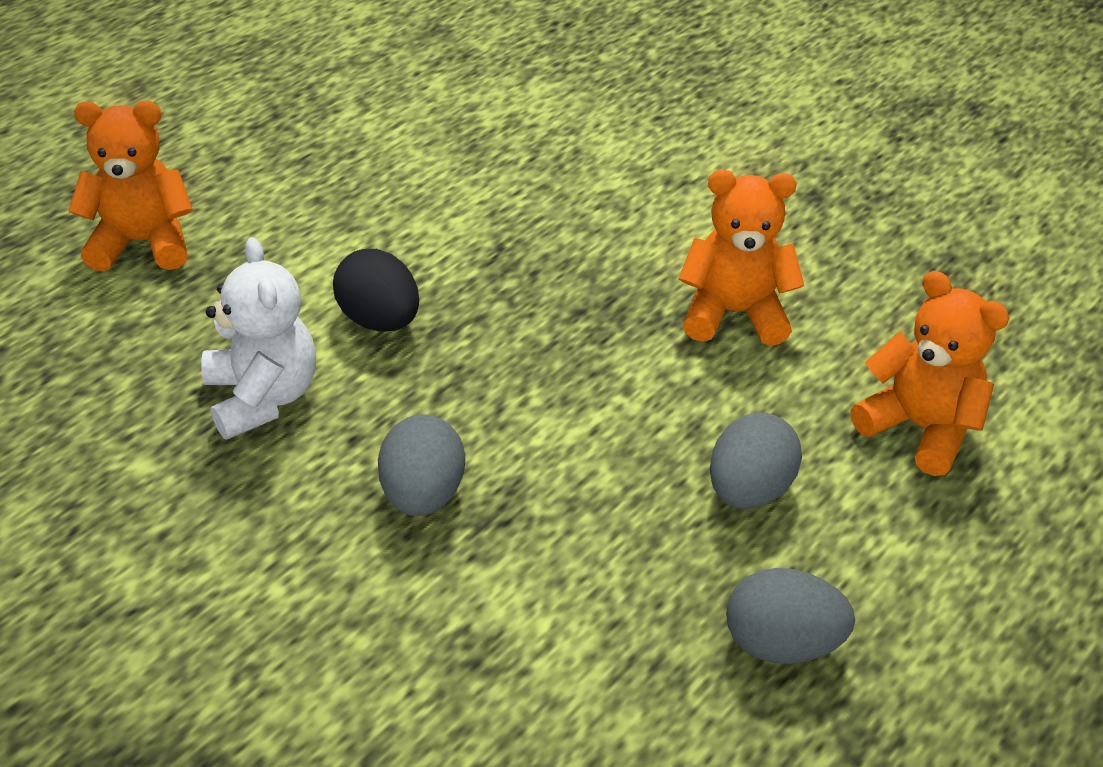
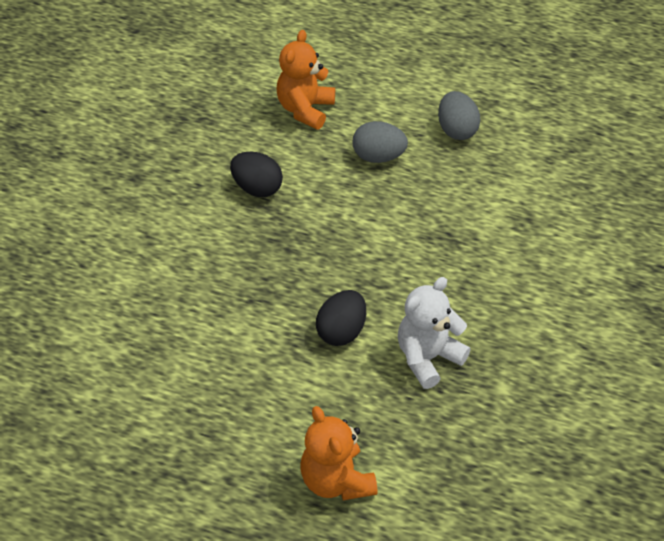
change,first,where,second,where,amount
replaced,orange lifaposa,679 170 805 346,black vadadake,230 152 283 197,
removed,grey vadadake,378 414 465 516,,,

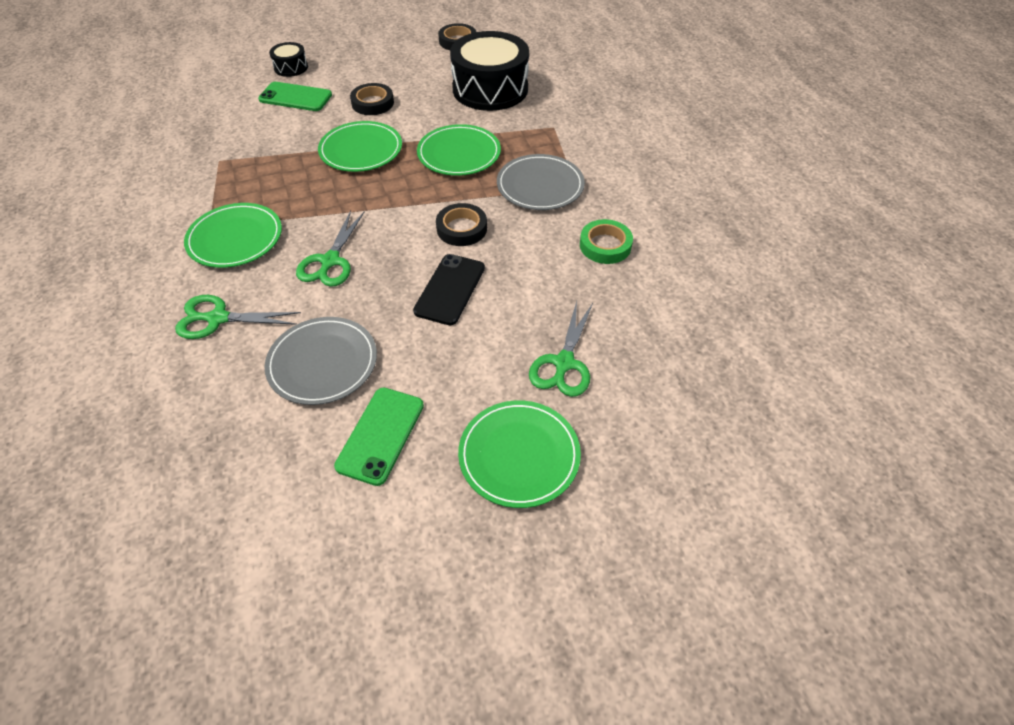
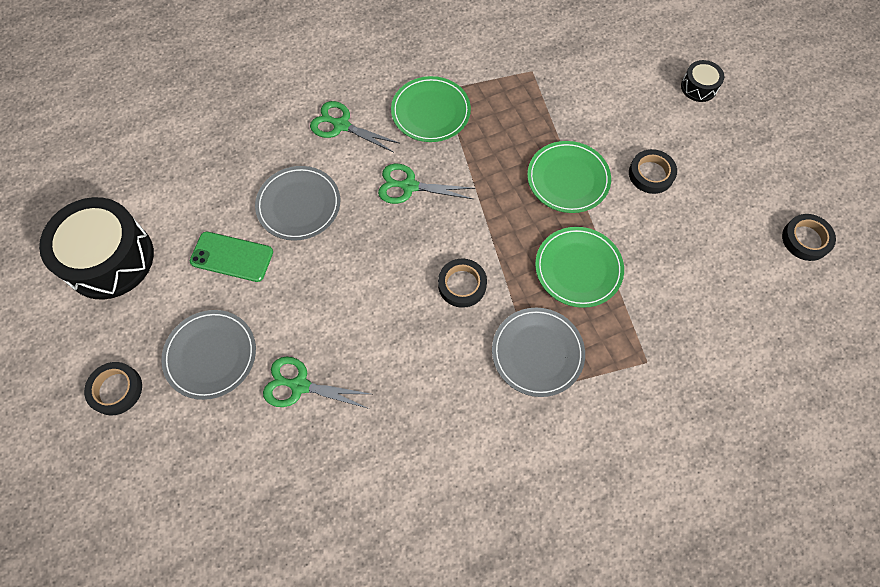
change,first,where,second,where,amount
moved,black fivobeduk,450 31 529 111,,39 197 154 300,
added,,,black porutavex,84 362 142 415,
recoloured,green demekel,458 400 581 508,grey demekel,161 310 256 400,
turned,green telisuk,175 295 301 339,,310 101 399 152,60 degrees counterclockwise
removed,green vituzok,258 82 332 111,,,
removed,black vituzok,413 254 485 325,,,
removed,green porutavex,580 219 633 264,,,

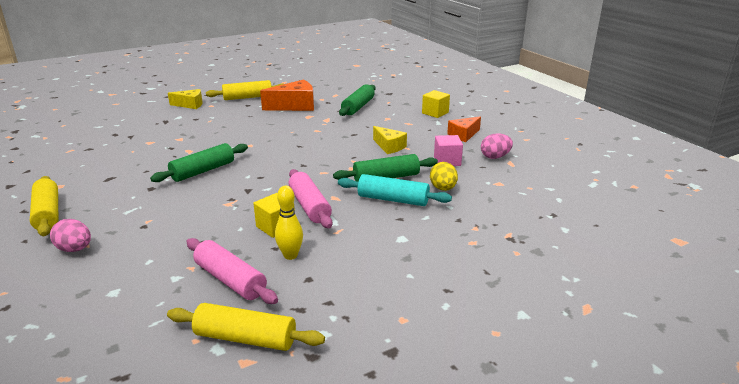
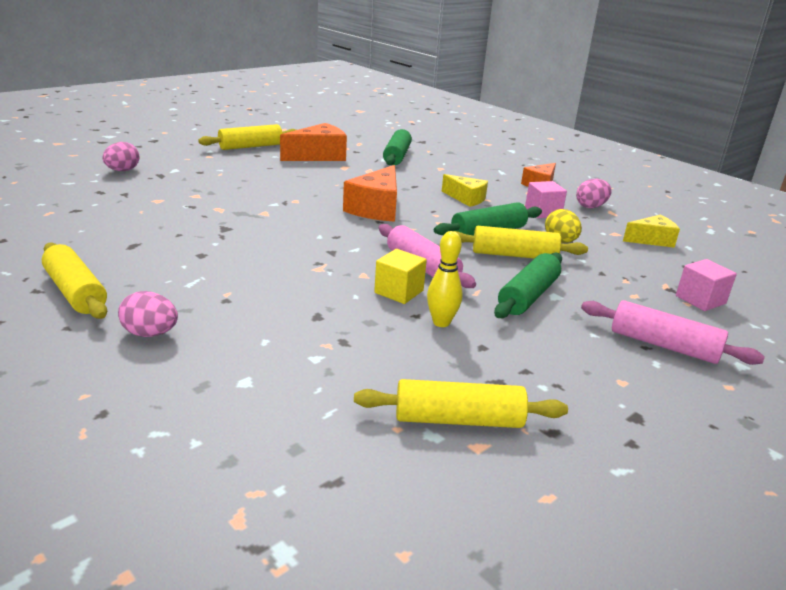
change,first,where,second,where,amount
added,,,pink vadadake,102 142 139 171,
added,,,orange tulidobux,343 165 397 222,
recoloured,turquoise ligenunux,338 174 452 206,yellow ligenunux,454 226 588 259,
moved,green ligenunux,150 143 248 182,,494 253 562 318,
moved,pink ligenunux,186 238 278 304,,581 300 765 365,
moved,yellow tulidobux,168 89 203 109,,623 215 680 248,
added,,,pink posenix,676 259 737 311,
removed,yellow posenix,422 90 450 118,,,

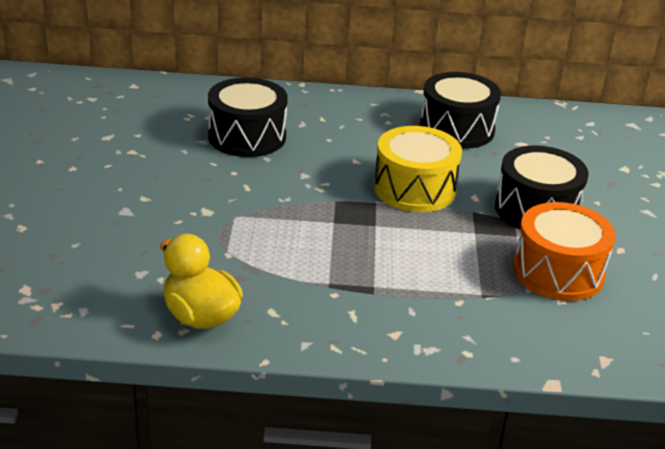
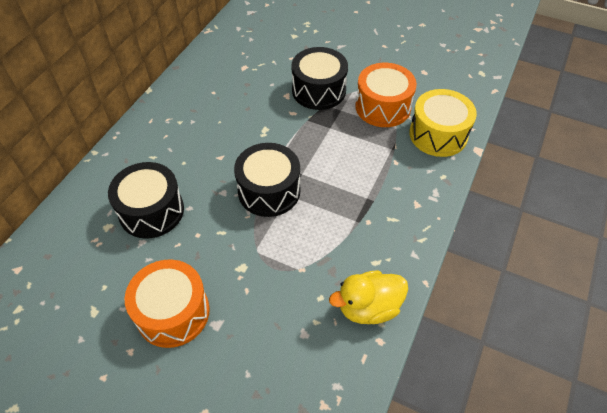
change,first,where,second,where,amount
added,,,orange fivobeduk,124 259 210 348,
moved,black fivobeduk,420 72 501 149,,234 143 300 217,
moved,yellow fivobeduk,374 126 462 212,,409 89 477 157,

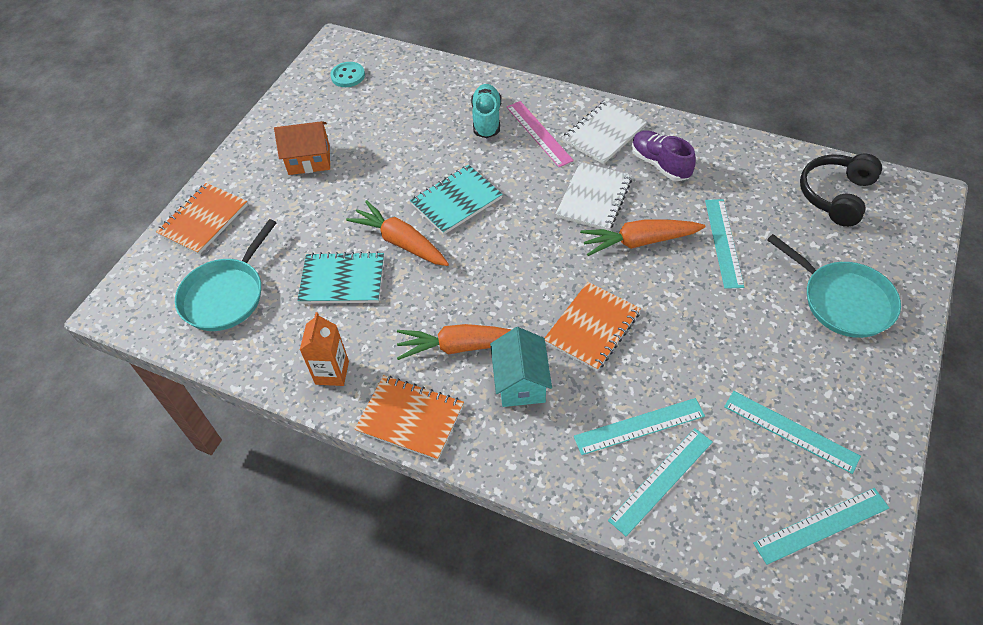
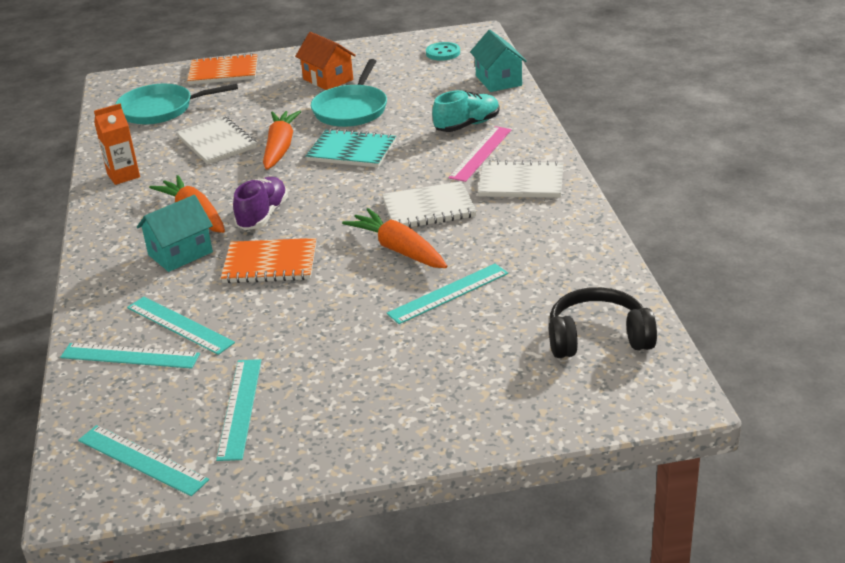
change,first,where,second,where,amount
recoloured,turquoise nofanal,297 252 384 304,white nofanal,176 116 257 164,
moved,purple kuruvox,632 130 696 181,,233 177 288 230,
moved,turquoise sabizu,767 234 901 338,,311 59 387 127,
added,,,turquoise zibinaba,470 30 527 92,
removed,orange nofanal,354 375 464 461,,,

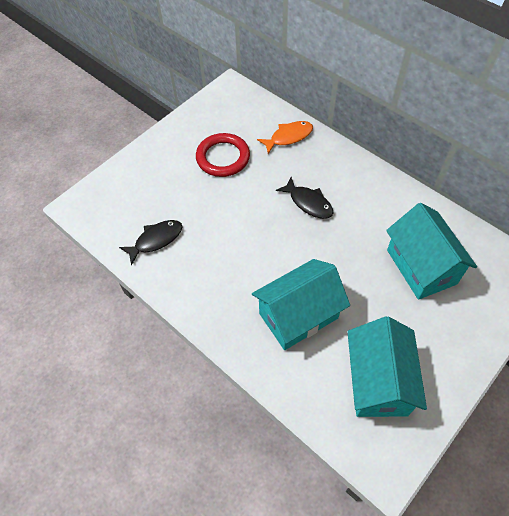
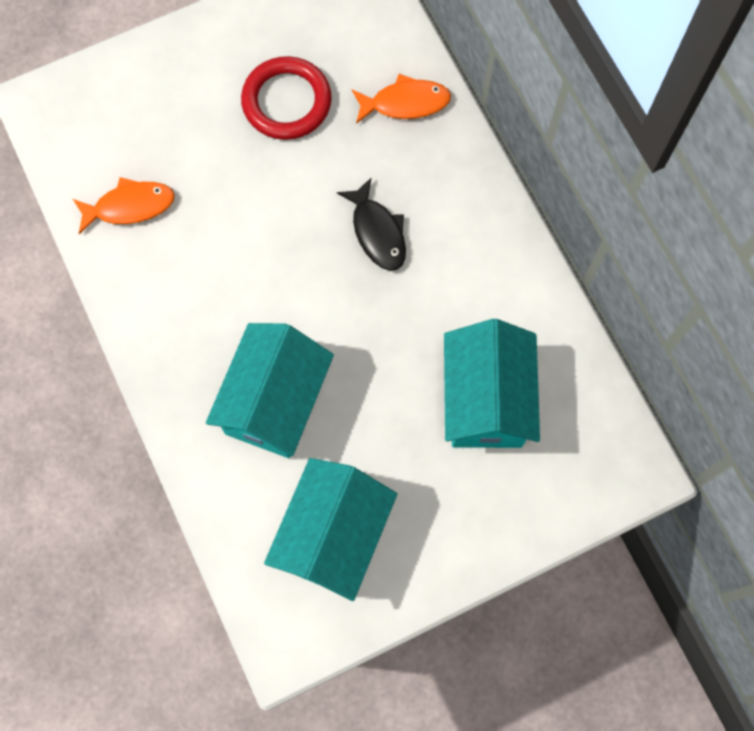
change,first,where,second,where,amount
recoloured,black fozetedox,119 220 183 265,orange fozetedox,73 177 175 234,
turned,turquoise zibinaba,252 259 350 350,,206 323 334 458,60 degrees counterclockwise

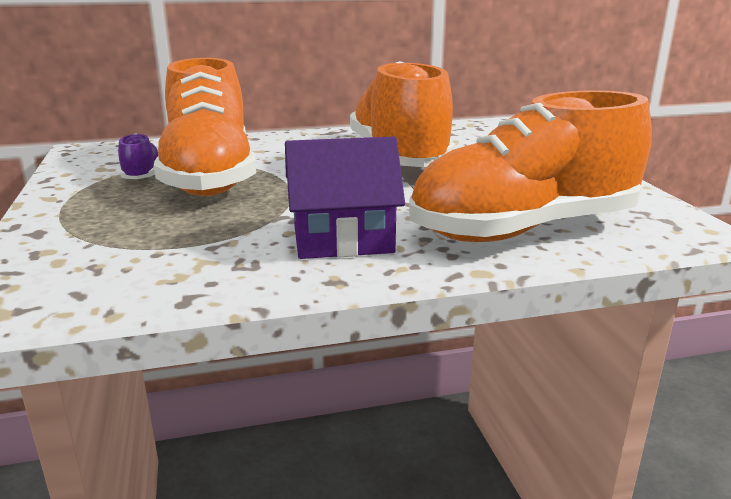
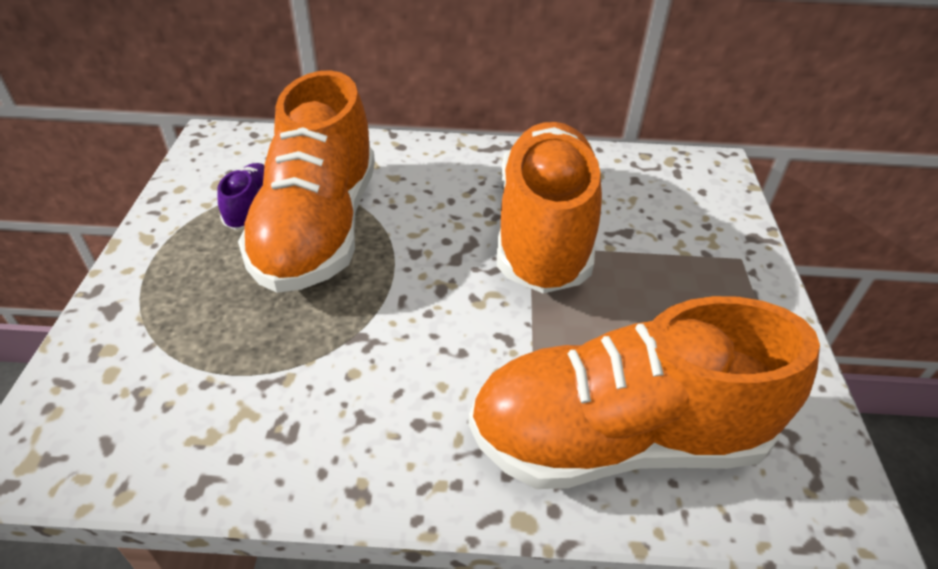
change,first,where,second,where,amount
removed,purple zibinaba,285 136 405 259,,,

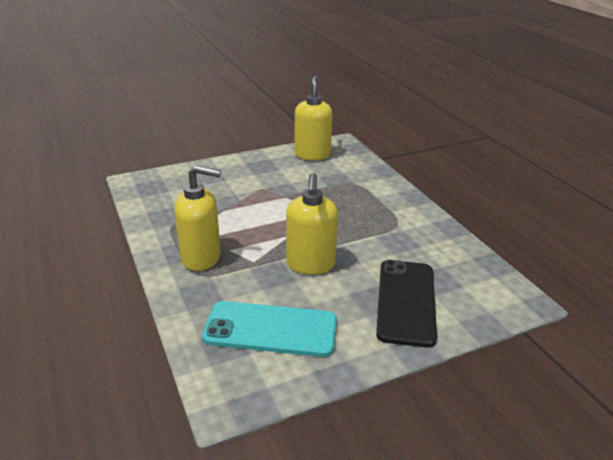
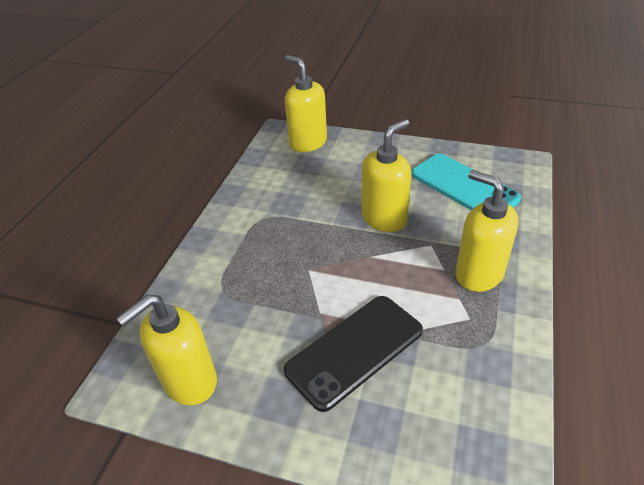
change,first,where,second,where,amount
moved,black vituzok,376 260 437 348,,284 296 423 412,
added,,,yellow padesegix,285 55 327 152,

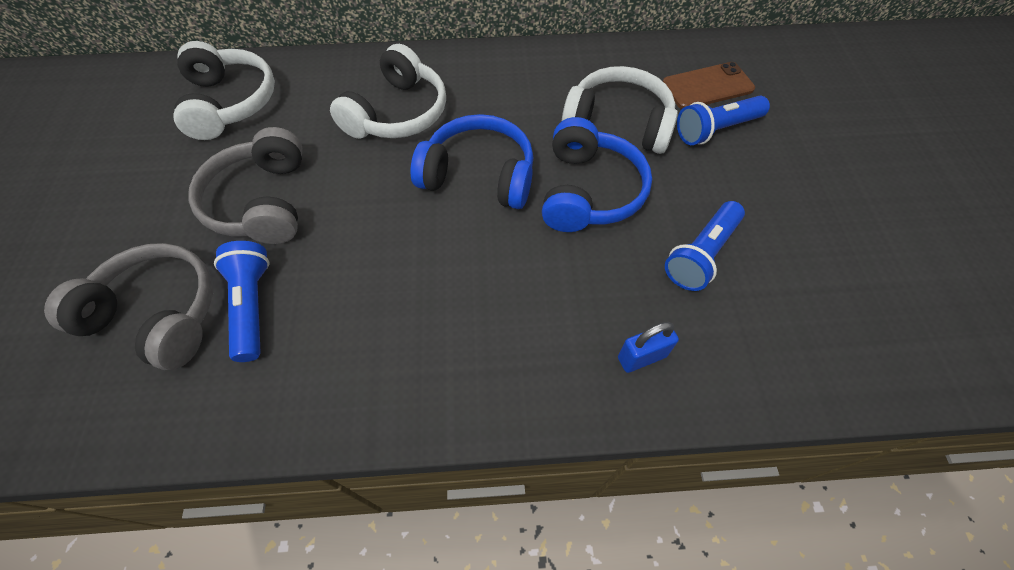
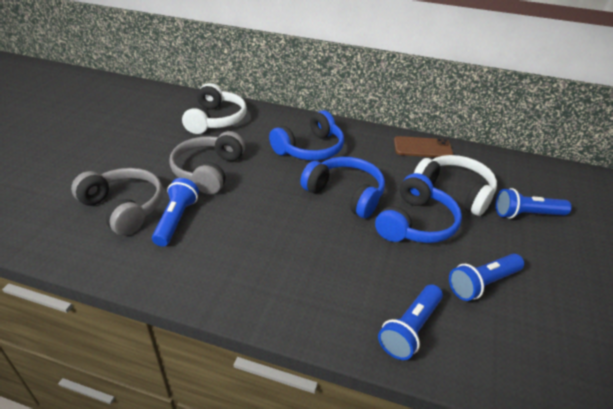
change,first,where,second,where,amount
recoloured,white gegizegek,330 44 446 139,blue gegizegek,269 110 344 160,
replaced,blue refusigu,618 322 679 373,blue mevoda,378 284 443 360,
moved,brown vituzok,663 62 755 109,,394 136 453 157,

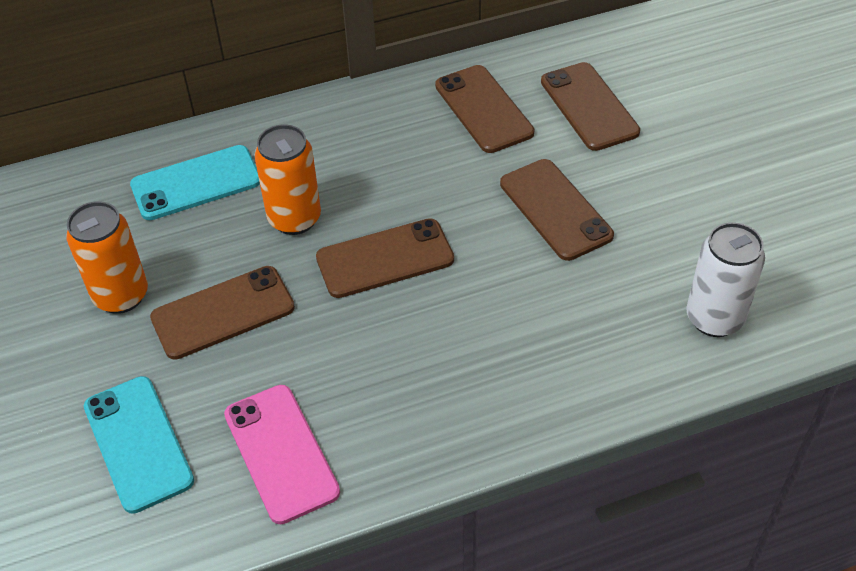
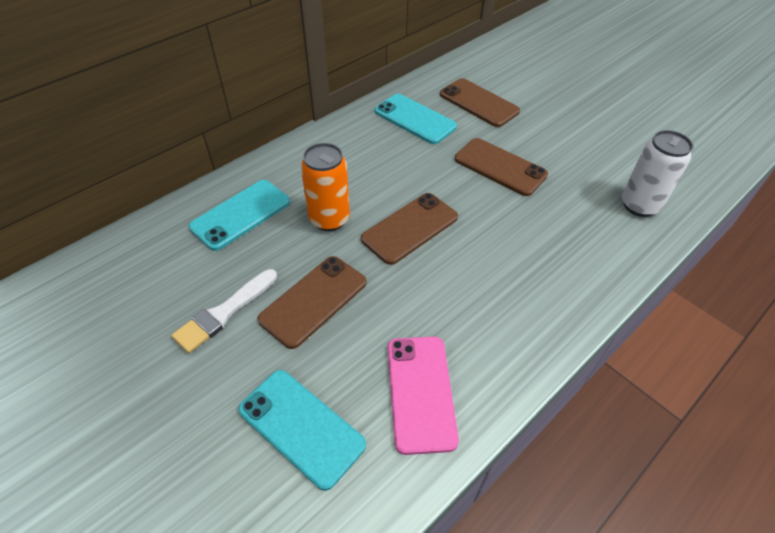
change,first,where,second,where,amount
replaced,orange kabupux,66 201 148 314,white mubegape,171 269 277 353,
recoloured,brown vituzok,435 65 535 153,turquoise vituzok,375 94 457 144,
turned,pink vituzok,224 385 340 524,,388 337 459 455,45 degrees clockwise

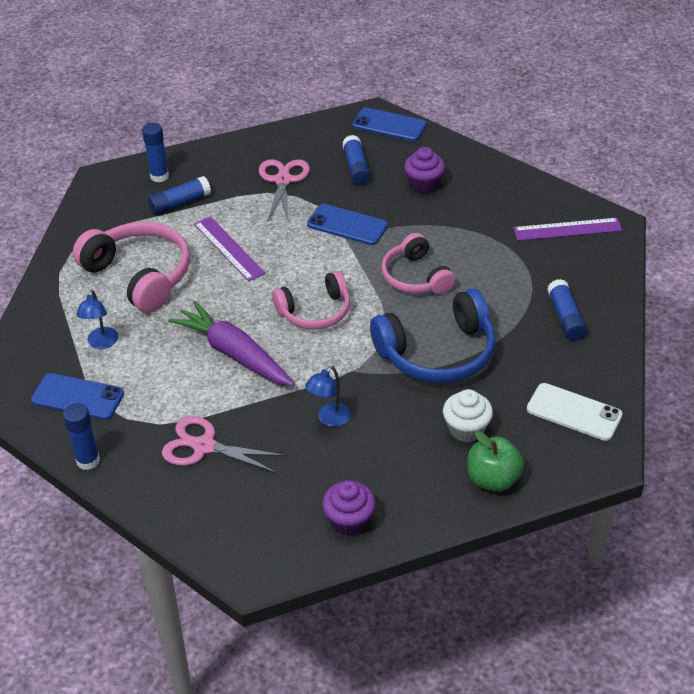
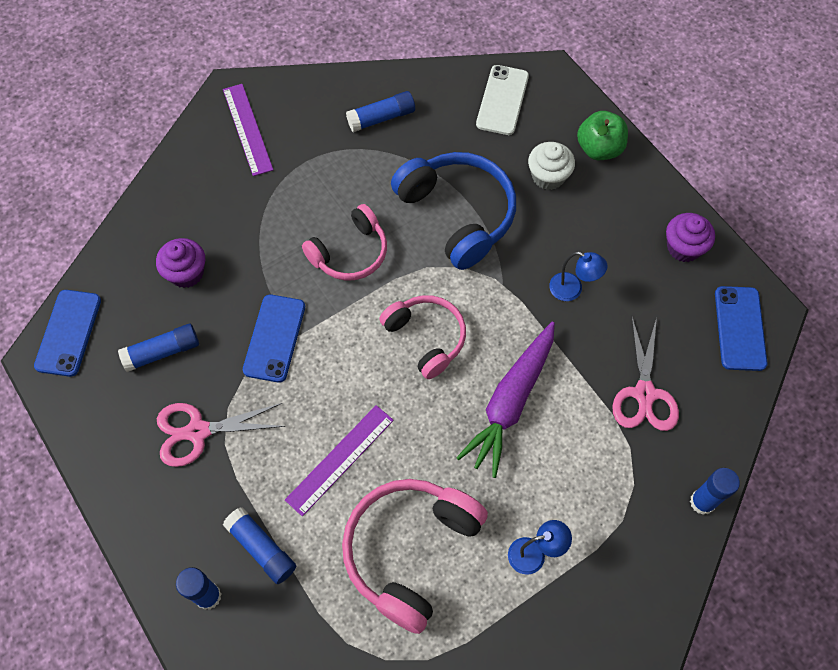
change,first,where,second,where,amount
moved,blue vituzok,31 373 124 420,,715 286 767 371,

